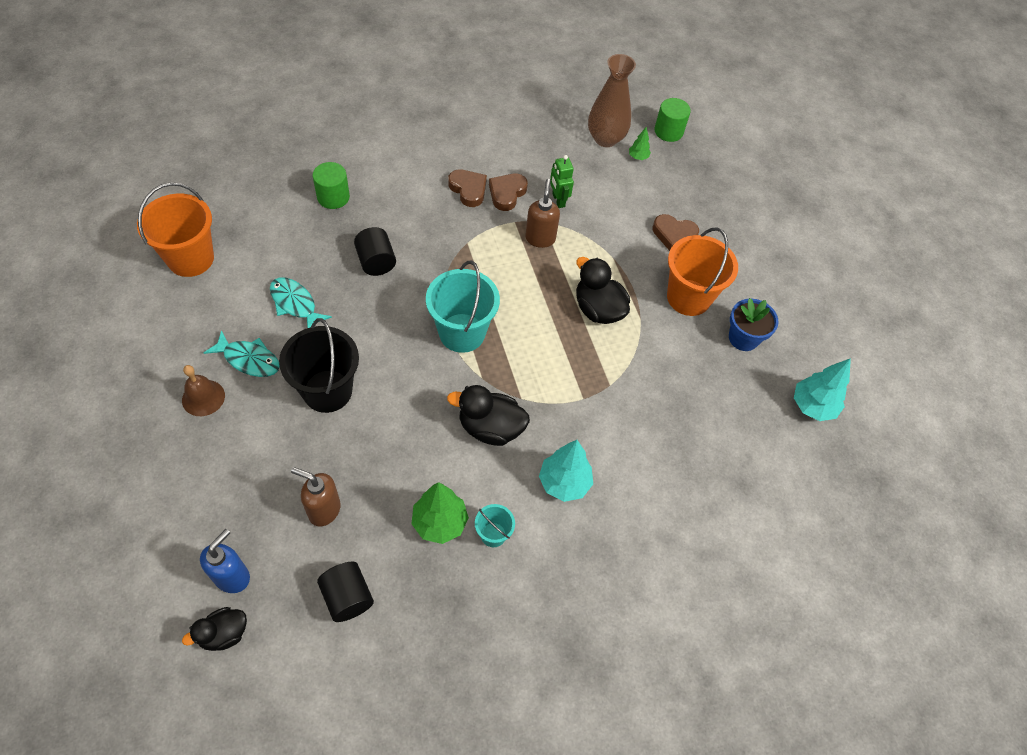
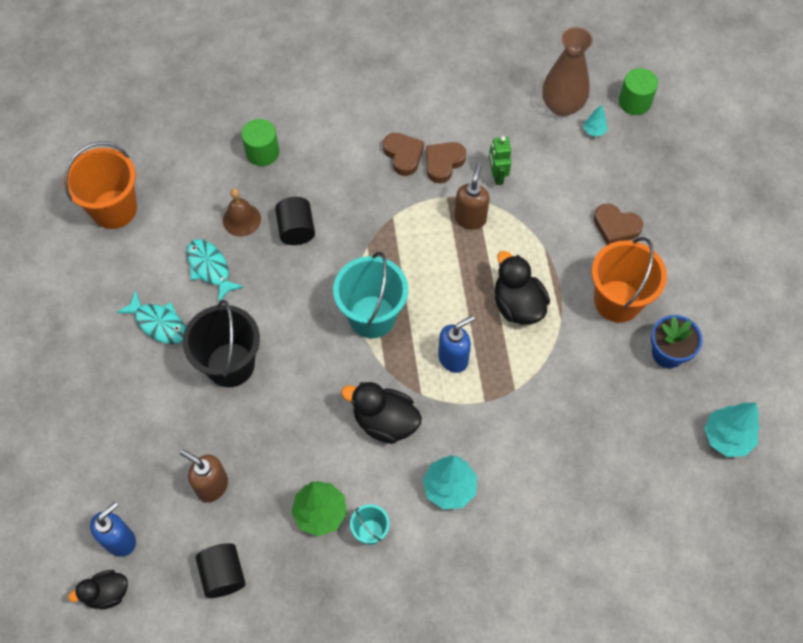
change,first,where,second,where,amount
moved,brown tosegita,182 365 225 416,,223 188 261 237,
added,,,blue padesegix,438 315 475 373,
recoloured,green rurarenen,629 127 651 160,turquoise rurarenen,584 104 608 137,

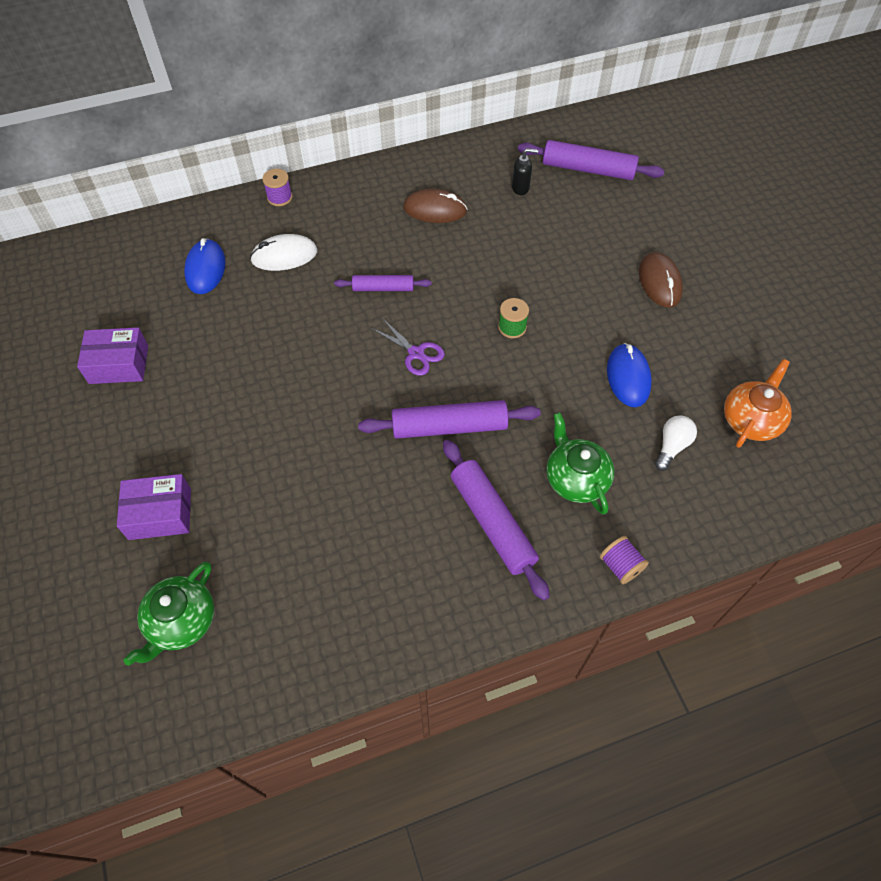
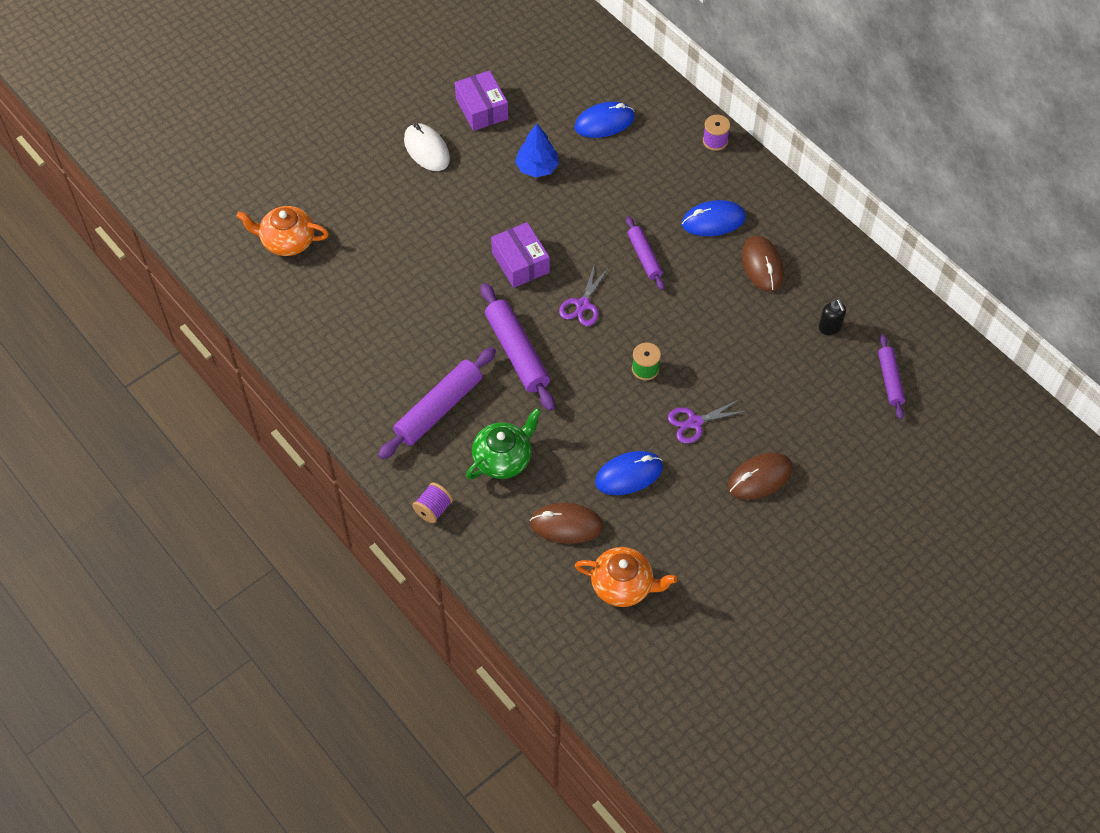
change,first,where,second,where,amount
recoloured,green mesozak,123 562 214 666,orange mesozak,236 206 329 256,
moved,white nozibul,250 234 318 271,,404 123 450 171,
moved,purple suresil,117 474 191 540,,491 222 550 288,
added,,,blue rurarenen,515 124 559 177,
replaced,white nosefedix,655 415 697 471,brown nozibul,530 503 603 543,
added,,,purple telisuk,668 399 748 443,
added,,,blue nozibul,682 200 746 236,
resized,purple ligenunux,518 140 665 180,,878 334 905 419,x0.60

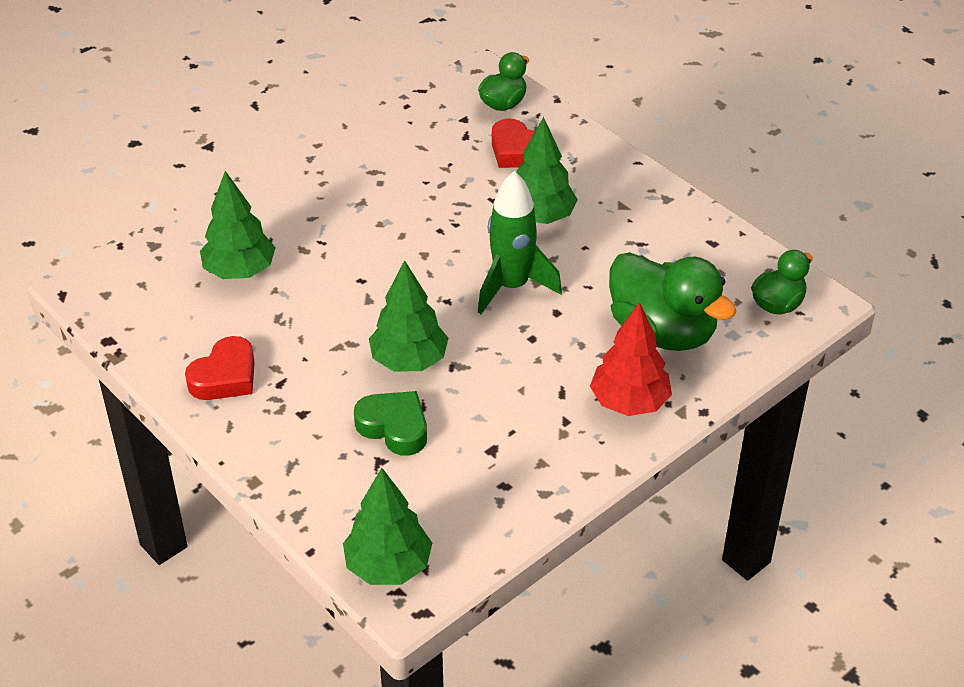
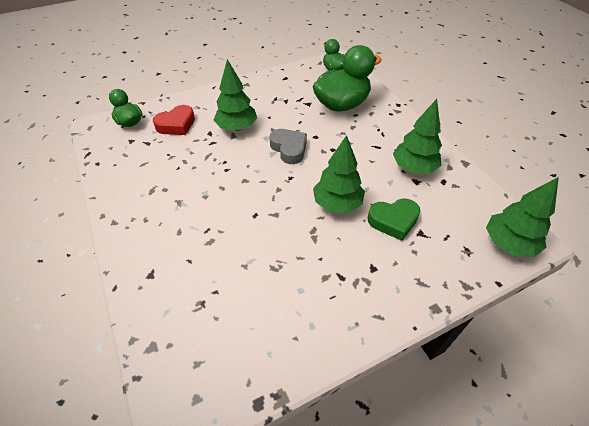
change,first,where,second,where,amount
replaced,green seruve,478 171 562 314,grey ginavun,270 129 307 164,
turned,green ginavun,354 391 427 456,,368 199 420 241,150 degrees counterclockwise
moved,green rurarenen,200 171 276 279,,393 99 442 173,
removed,red ginavun,185 336 255 400,,,
removed,red rurarenen,590 302 672 416,,,

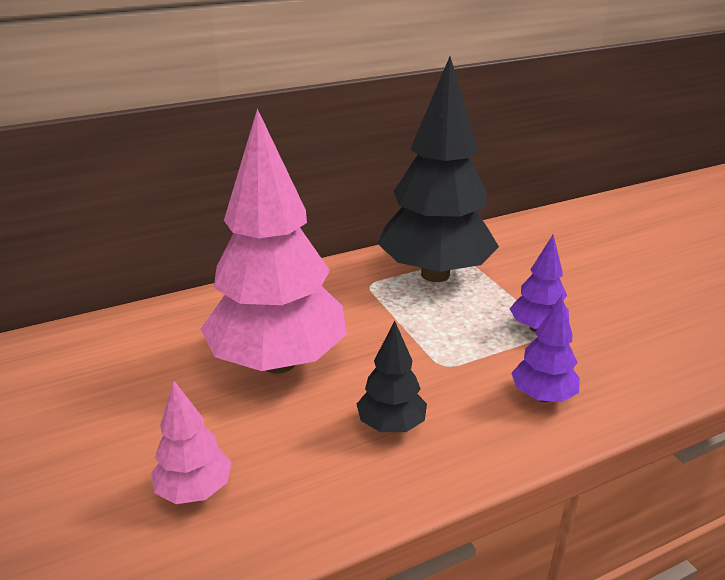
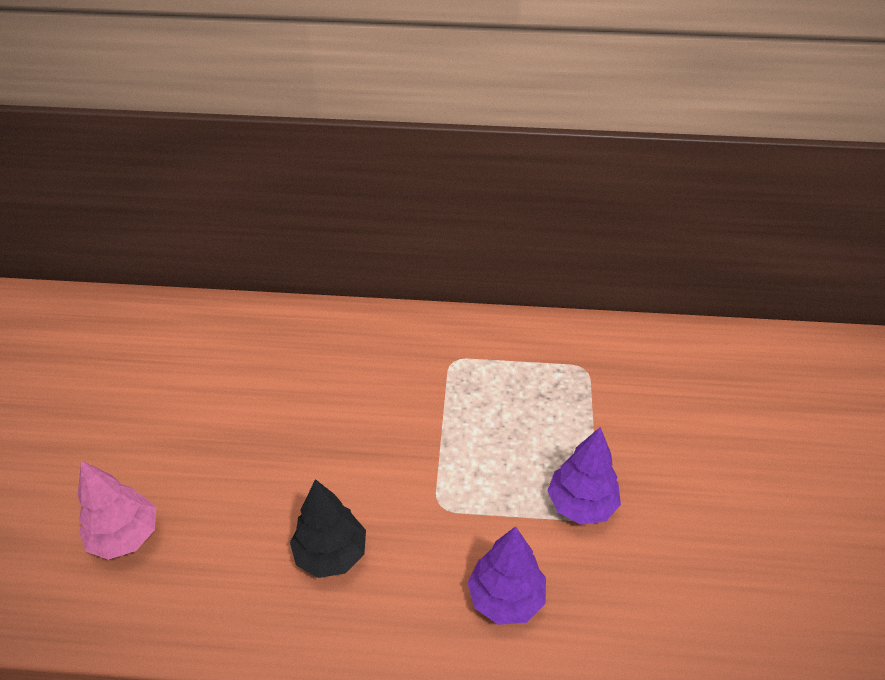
change,first,where,second,where,amount
removed,pink rurarenen,201 109 347 374,,,
removed,black rurarenen,378 57 499 282,,,

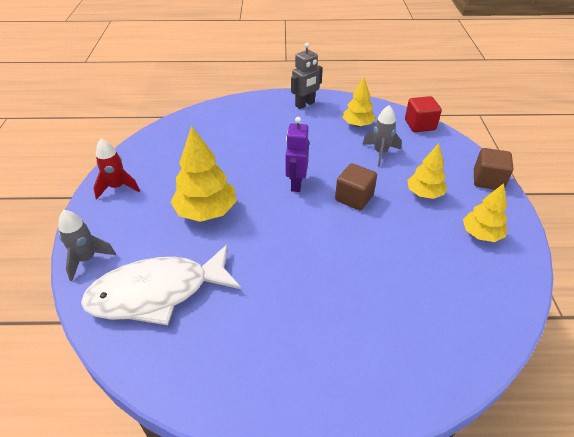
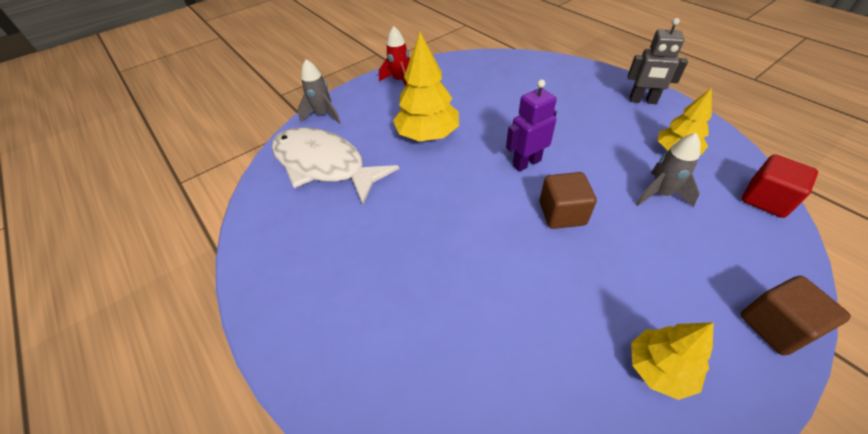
change,first,where,second,where,amount
removed,yellow rurarenen,407 144 447 199,,,

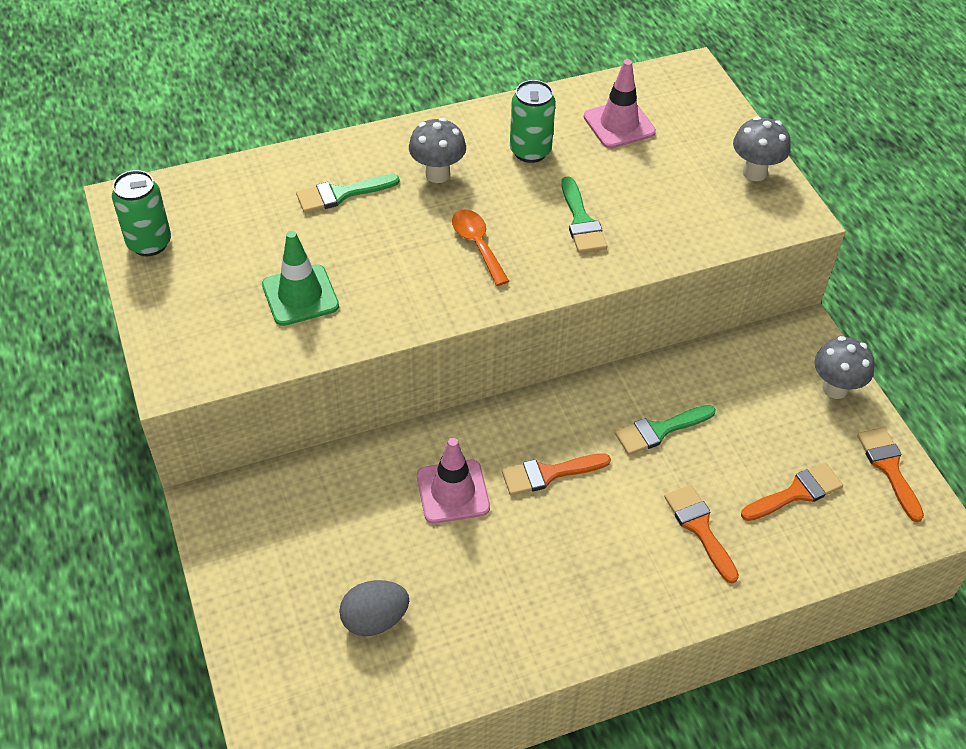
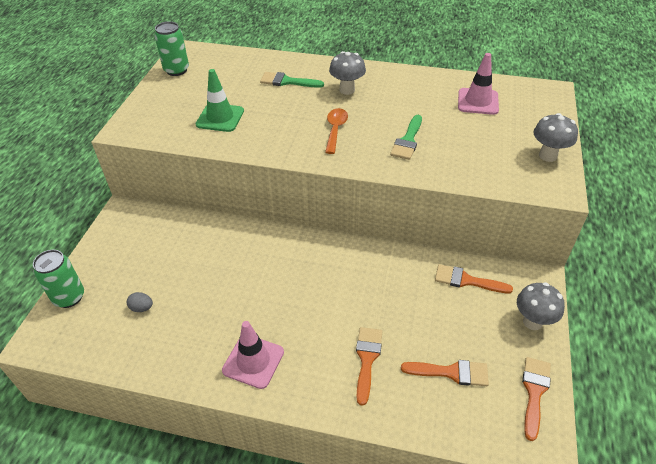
change,first,where,second,where,amount
moved,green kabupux,510 80 556 163,,33 250 84 308,
resized,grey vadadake,339 580 409 636,,127 292 153 312,x0.58
moved,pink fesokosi,417 438 490 524,,222 321 284 389,
moved,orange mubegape,502 453 611 495,,435 264 513 294,
removed,green mubegape,615 405 716 455,,,

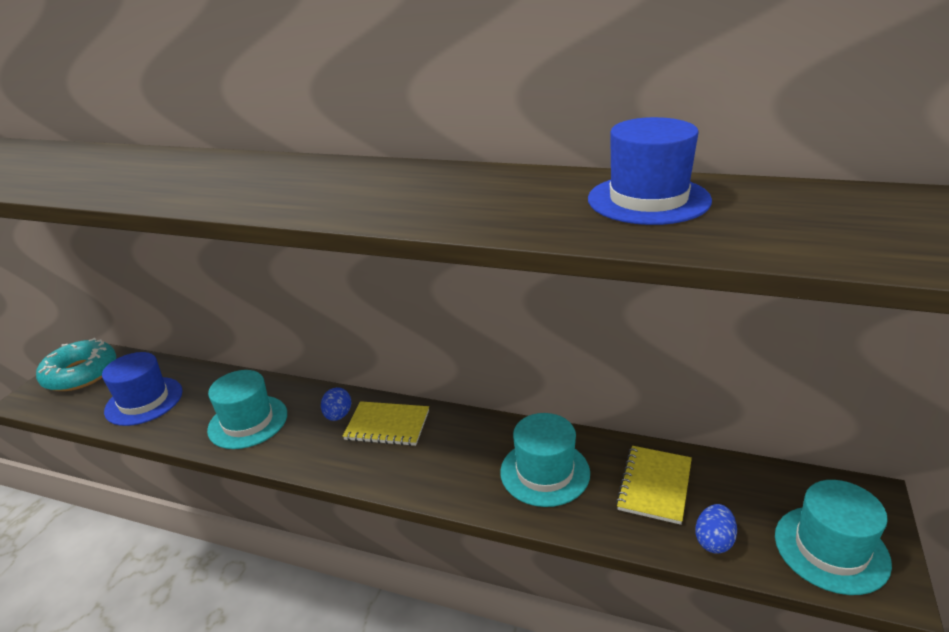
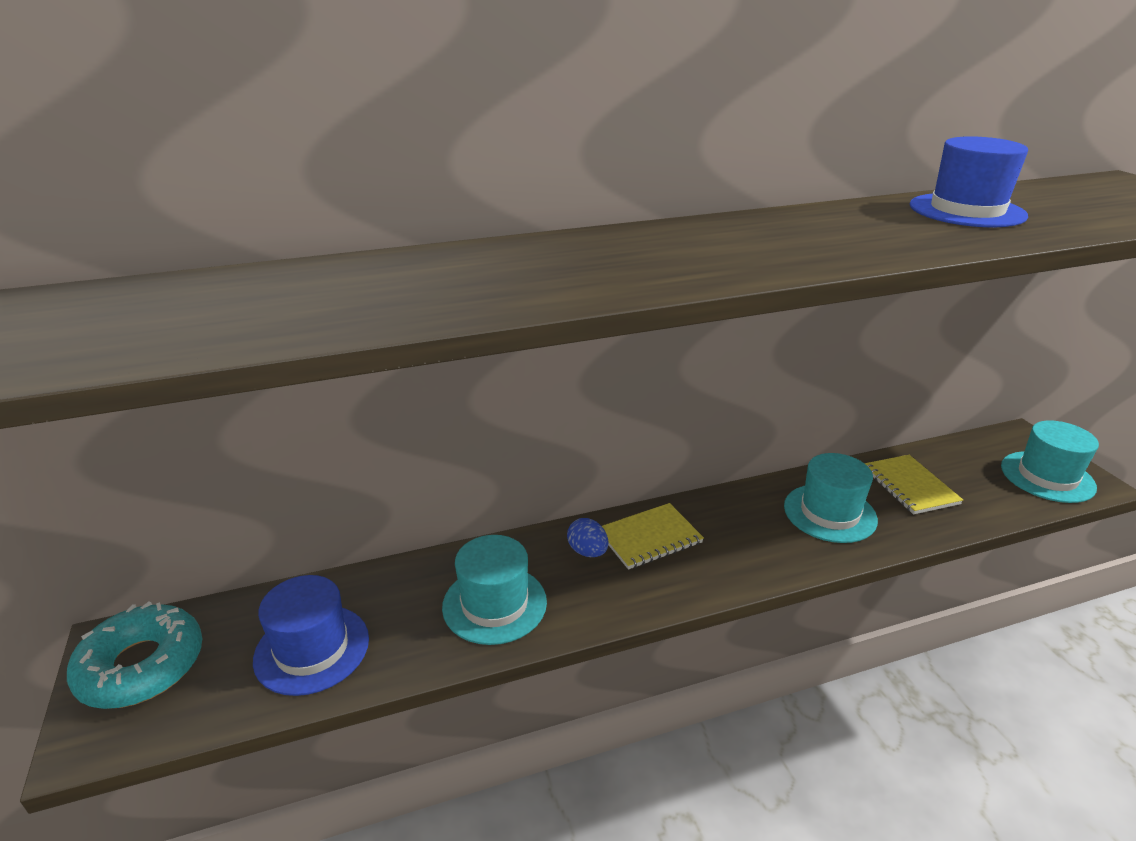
change,first,where,second,where,amount
removed,blue vadadake,695 504 737 554,,,

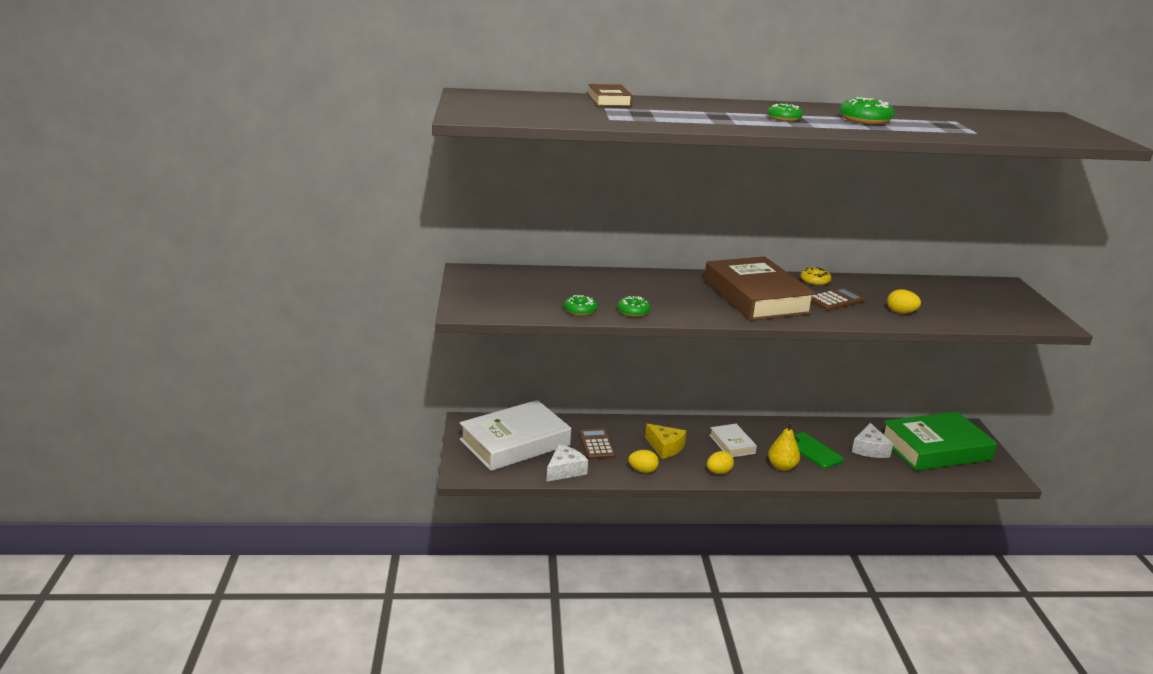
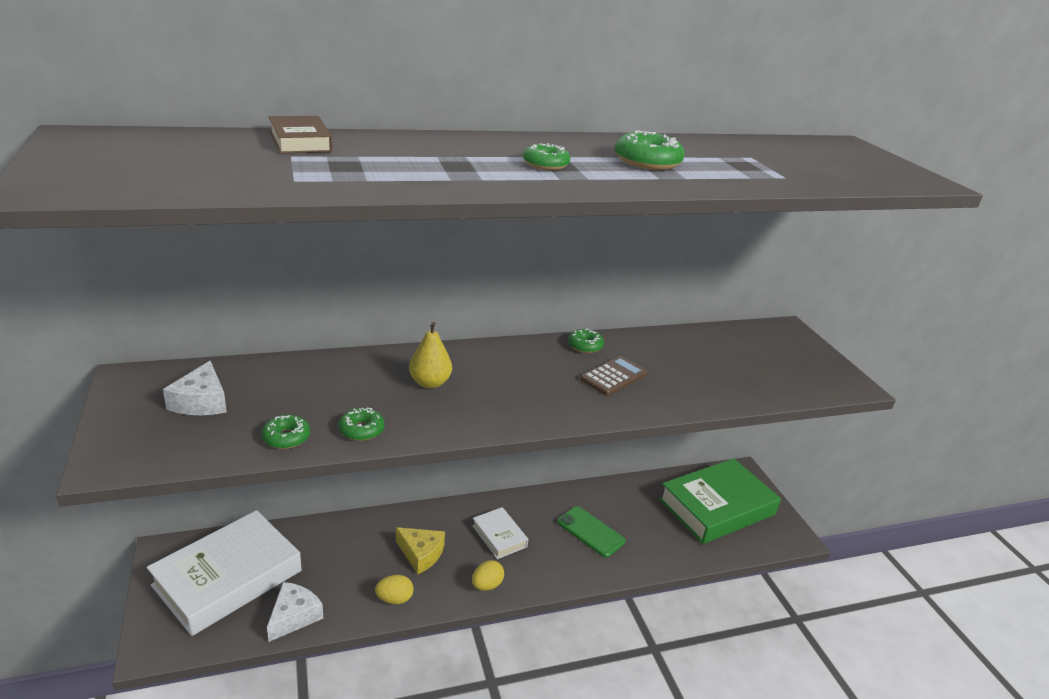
change,first,where,second,where,amount
moved,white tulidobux,852 423 893 458,,163 361 227 415,
moved,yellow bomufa,768 422 800 471,,409 322 452 388,
recoloured,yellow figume,800 267 831 285,green figume,568 329 604 353,
removed,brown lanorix,579 428 616 459,,,
removed,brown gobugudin,704 256 816 321,,,
removed,yellow vadadake,887 289 921 313,,,

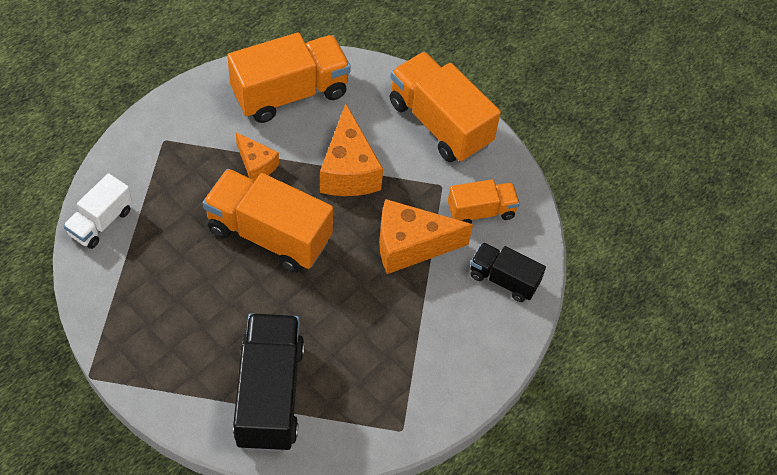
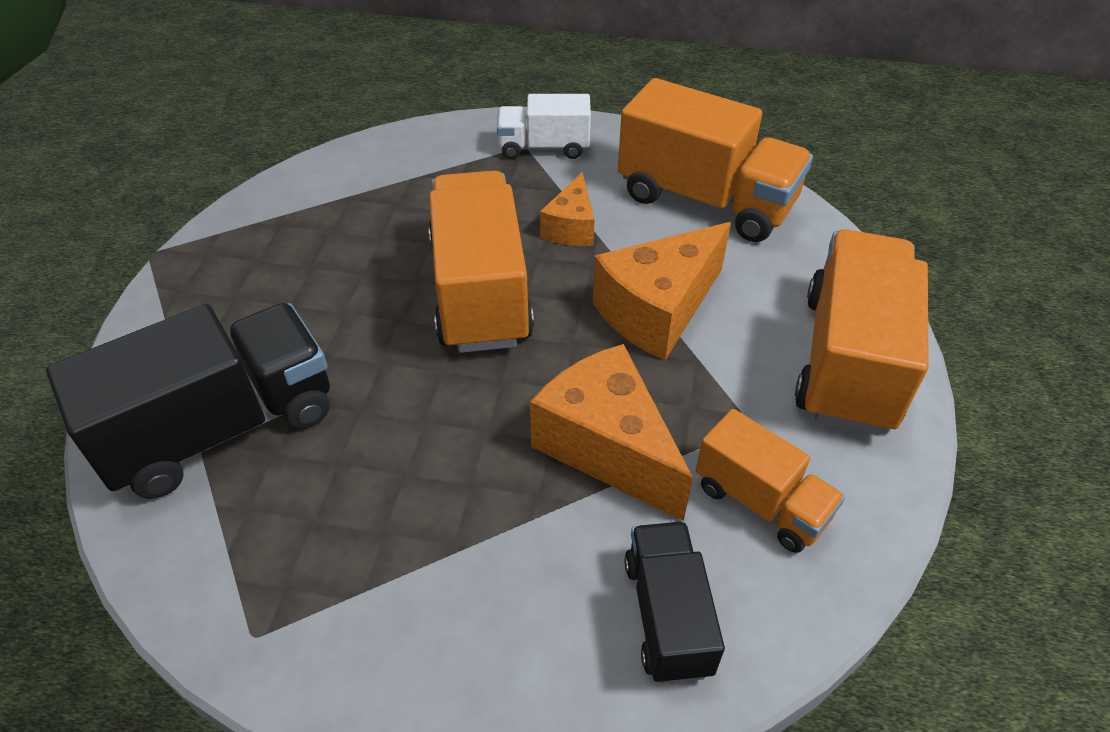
change,first,where,second,where,amount
moved,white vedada,63 173 132 249,,497 94 591 159,

